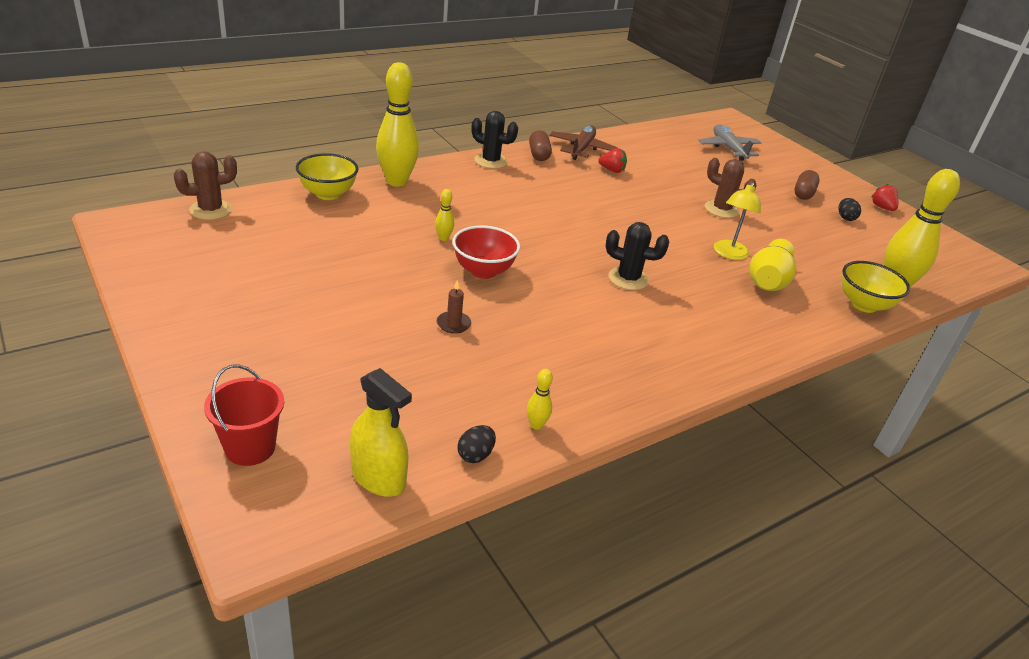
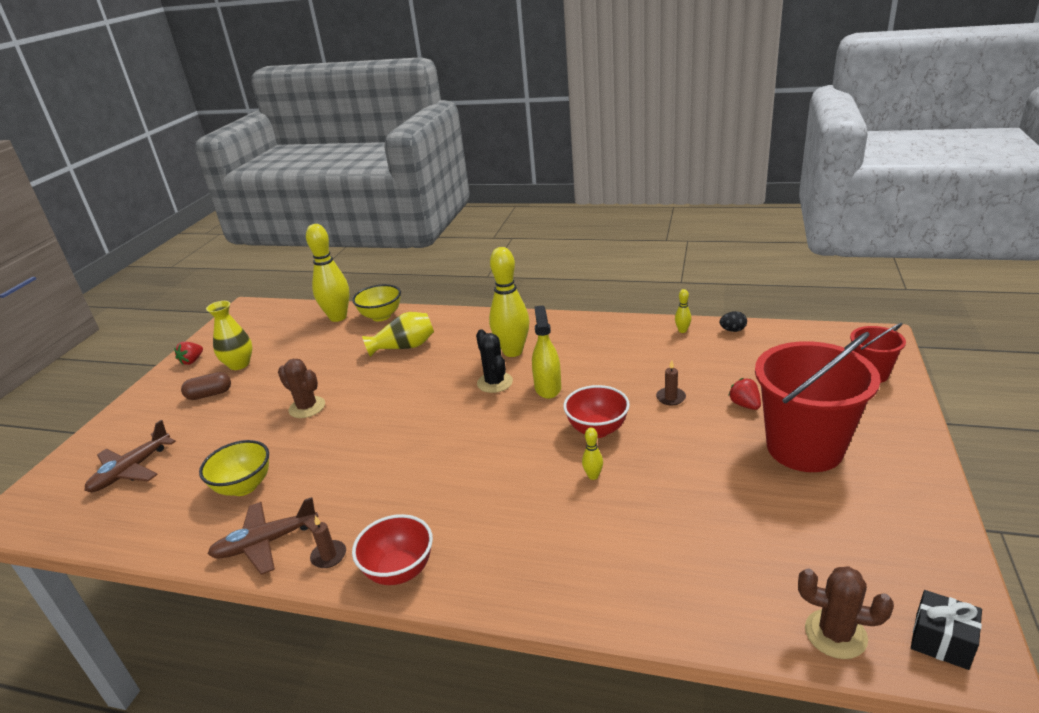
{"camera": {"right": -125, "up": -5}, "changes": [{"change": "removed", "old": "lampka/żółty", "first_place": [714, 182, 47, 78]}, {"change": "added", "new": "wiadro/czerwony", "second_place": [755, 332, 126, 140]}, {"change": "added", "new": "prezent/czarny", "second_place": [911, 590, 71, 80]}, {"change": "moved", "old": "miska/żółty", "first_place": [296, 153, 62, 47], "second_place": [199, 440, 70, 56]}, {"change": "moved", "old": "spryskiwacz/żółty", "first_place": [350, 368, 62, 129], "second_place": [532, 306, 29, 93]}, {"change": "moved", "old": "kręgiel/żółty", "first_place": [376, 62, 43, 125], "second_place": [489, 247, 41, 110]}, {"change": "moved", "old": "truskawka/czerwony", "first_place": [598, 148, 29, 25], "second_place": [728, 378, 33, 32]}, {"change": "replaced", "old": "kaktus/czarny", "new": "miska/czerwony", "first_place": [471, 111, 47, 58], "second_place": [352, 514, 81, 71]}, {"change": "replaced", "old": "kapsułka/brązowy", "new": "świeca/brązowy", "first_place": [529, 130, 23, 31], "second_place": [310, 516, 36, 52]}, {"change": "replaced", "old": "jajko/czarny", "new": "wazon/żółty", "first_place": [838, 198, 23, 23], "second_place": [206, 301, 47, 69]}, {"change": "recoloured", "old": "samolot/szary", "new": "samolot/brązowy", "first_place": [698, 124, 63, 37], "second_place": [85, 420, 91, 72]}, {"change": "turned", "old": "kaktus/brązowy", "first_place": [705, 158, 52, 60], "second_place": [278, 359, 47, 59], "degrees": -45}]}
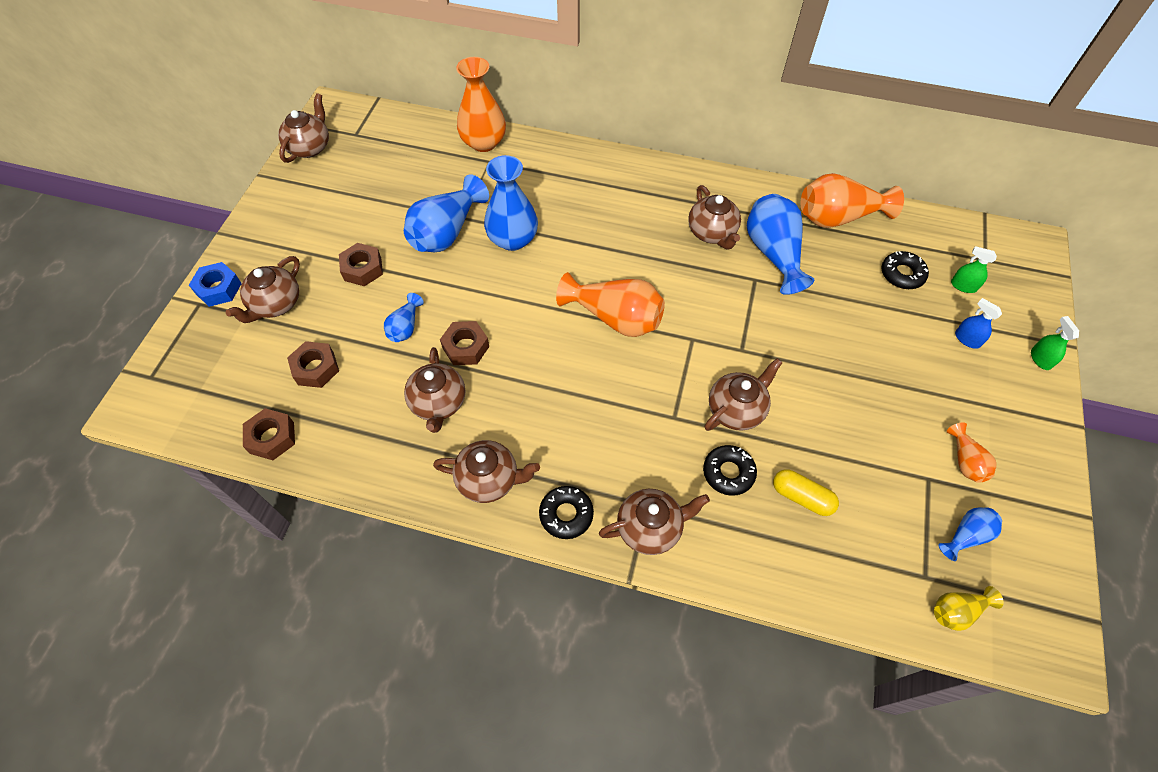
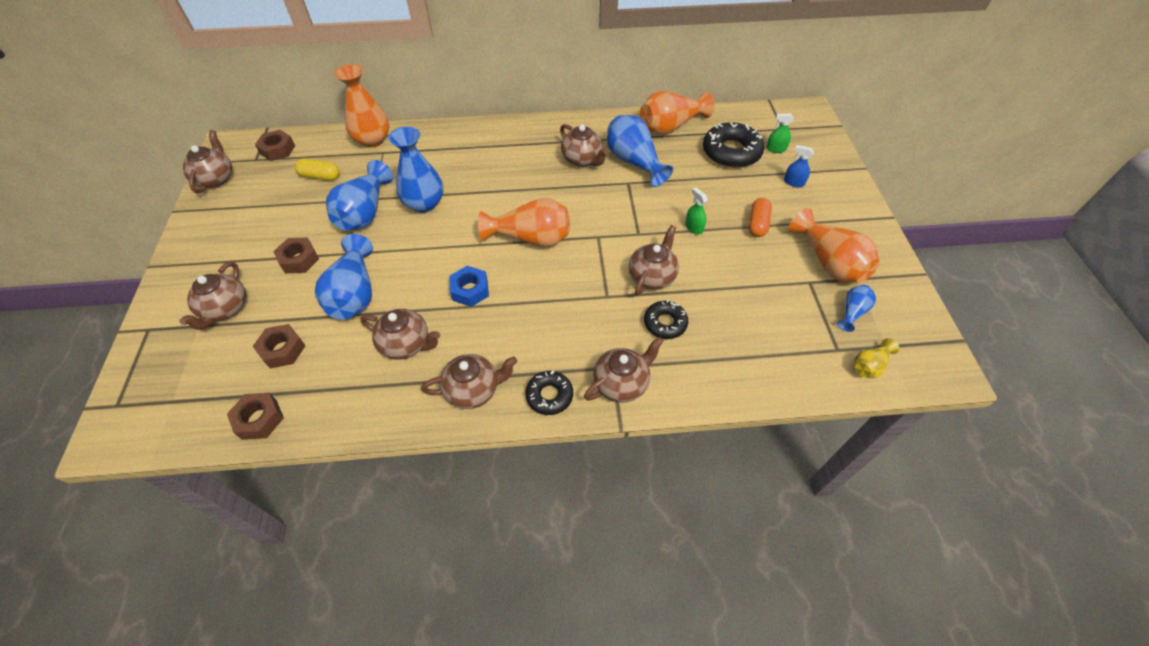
{"camera": {"right": -20, "up": -5}, "changes": [{"change": "added", "new": "kapsułka/pomarańczowy", "second_place": [749, 198, 23, 39]}, {"change": "moved", "old": "nakrętka/niebieski", "first_place": [189, 262, 53, 45], "second_place": [450, 266, 39, 41]}, {"change": "moved", "old": "nakrętka/brązowy", "first_place": [440, 321, 49, 44], "second_place": [255, 130, 40, 31]}, {"change": "moved", "old": "kapsułka/żółty", "first_place": [773, 469, 66, 47], "second_place": [295, 159, 45, 22]}, {"change": "moved", "old": "spryskiwacz/zielony", "first_place": [1031, 316, 48, 54], "second_place": [685, 187, 23, 48]}, {"change": "turned", "old": "imbryk/brązowy", "first_place": [404, 347, 61, 86], "second_place": [360, 309, 80, 50], "degrees": -45}, {"change": "resized", "old": "wazon/niebieski", "first_place": [384, 293, 40, 49], "second_place": [315, 234, 58, 85], "factor": 1.94}, {"change": "resized", "old": "donut/czarny", "first_place": [881, 251, 48, 38], "second_place": [703, 123, 61, 45], "factor": 1.72}, {"change": "resized", "old": "wazon/pomarańczowy", "first_place": [947, 422, 49, 61], "second_place": [789, 208, 91, 75], "factor": 1.94}]}
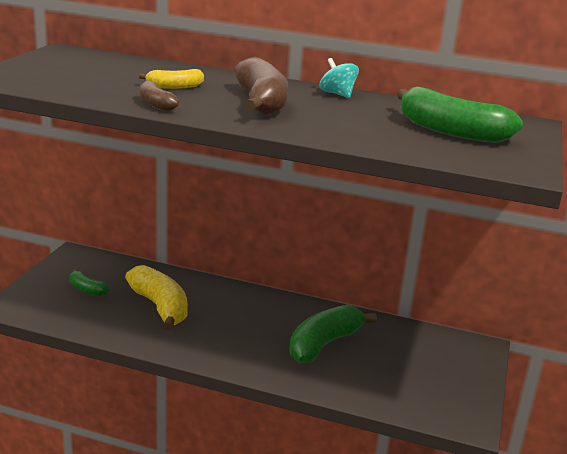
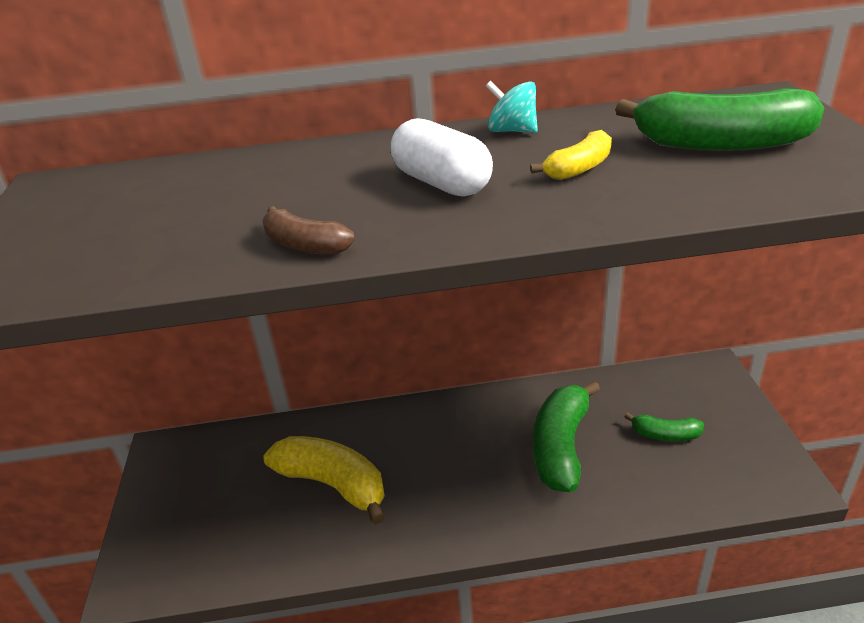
{"camera": {"right": -20, "up": 10}, "changes": [{"change": "moved", "old": "banan/zielony", "first_place": [70, 269, 40, 27], "second_place": [624, 412, 80, 29]}, {"change": "moved", "old": "banan/żółty", "first_place": [139, 69, 65, 20], "second_place": [530, 130, 82, 50]}, {"change": "replaced", "old": "banan/brązowy", "new": "kapsułka/biały", "first_place": [234, 56, 54, 59], "second_place": [390, 118, 103, 79]}]}
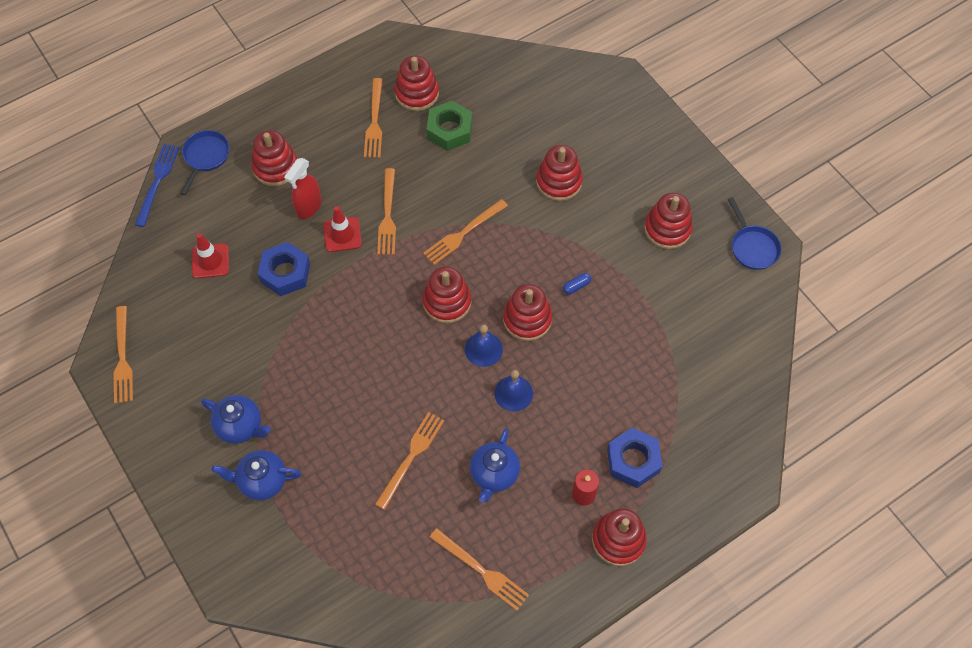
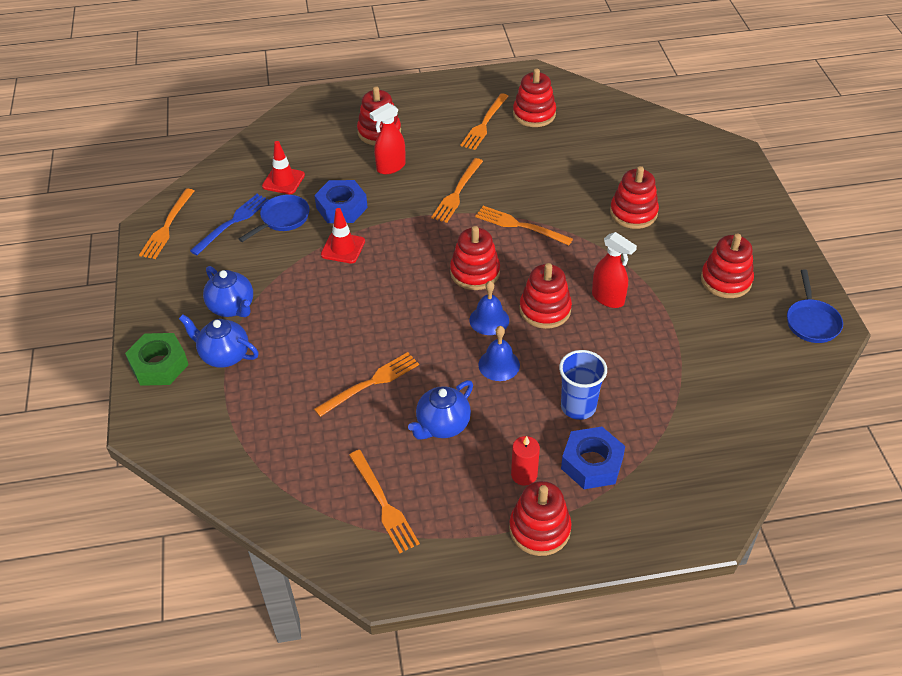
{"camera": {"right": 25, "up": -15}, "changes": [{"change": "added", "new": "szklanka/niebieski", "second_place": [559, 350, 48, 70]}, {"change": "moved", "old": "widelec/niebieski", "first_place": [135, 144, 45, 83], "second_place": [190, 194, 79, 61]}, {"change": "moved", "old": "patelnia/niebieski", "first_place": [180, 130, 50, 65], "second_place": [239, 195, 70, 47]}, {"change": "moved", "old": "pachołek/czerwony", "first_place": [323, 206, 39, 46], "second_place": [321, 208, 44, 55]}, {"change": "moved", "old": "nakrętka/zielony", "first_place": [427, 101, 45, 50], "second_place": [125, 333, 64, 53]}, {"change": "replaced", "old": "kapsułka/niebieski", "new": "spryskiwacz/czerwony", "first_place": [563, 273, 28, 22], "second_place": [592, 232, 45, 76]}, {"change": "turned", "old": "widelec/pomarańczowy", "first_place": [423, 199, 85, 66], "second_place": [475, 206, 98, 39], "degrees": 45}]}
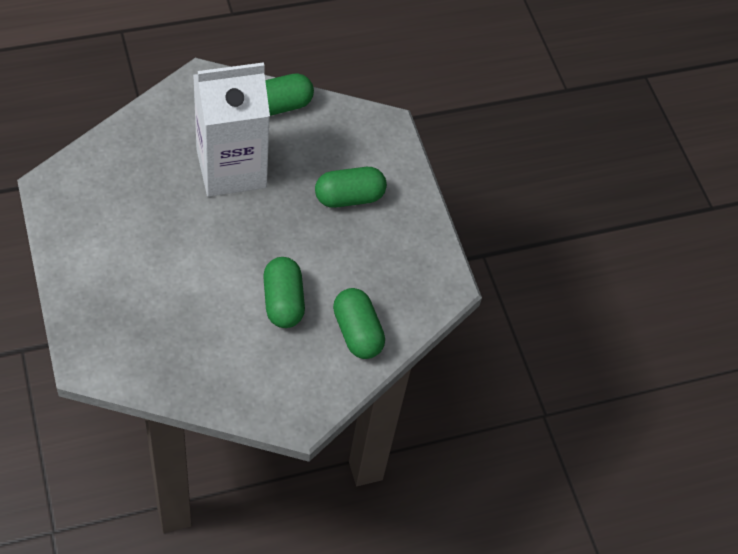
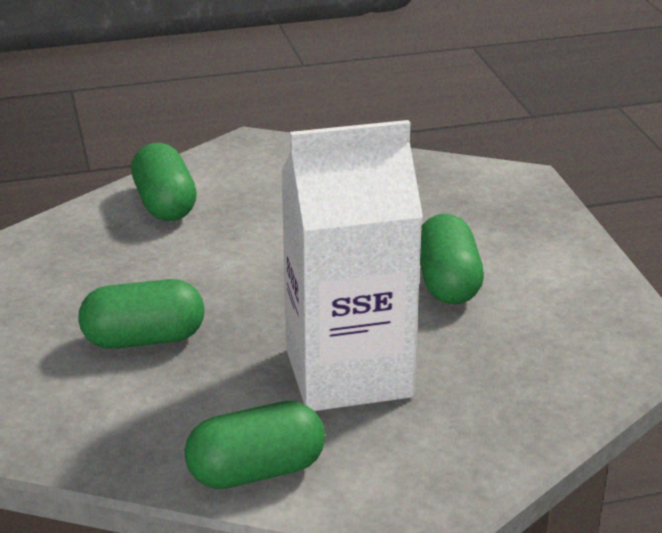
{"camera": {"right": -170, "up": -25}, "changes": [{"change": "moved", "old": "kapsułka/zielony", "first_place": [263, 257, 42, 71], "second_place": [420, 214, 64, 90]}]}
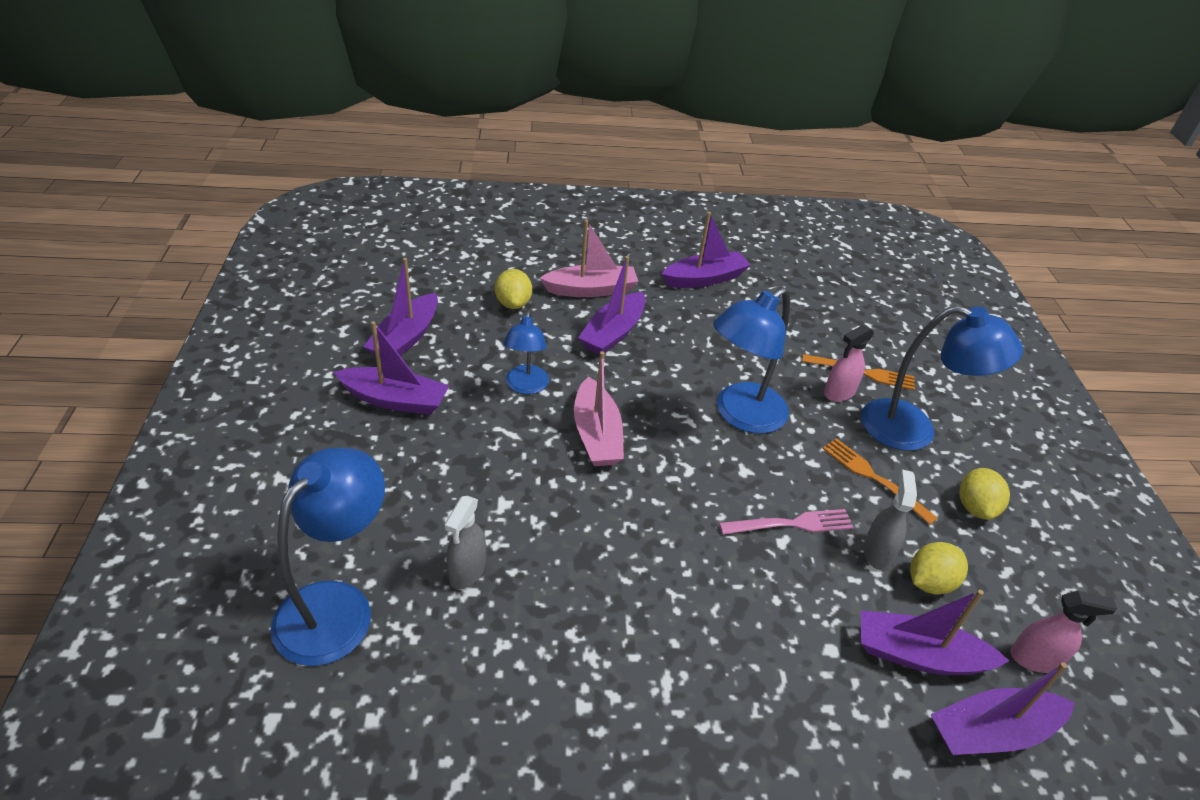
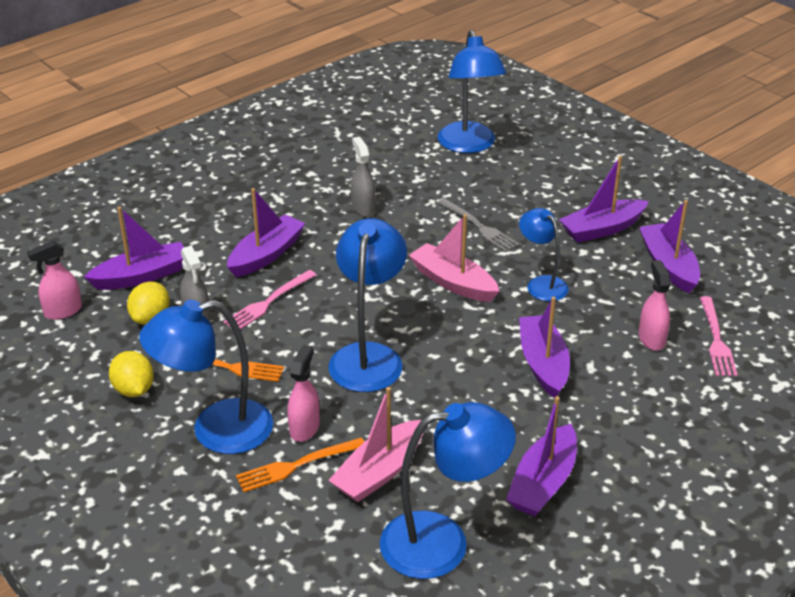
{"camera": {"right": 145, "up": -5}, "changes": [{"change": "added", "new": "lampka/niebieski", "second_place": [380, 402, 136, 177]}, {"change": "added", "new": "widelec/szary", "second_place": [438, 198, 81, 54]}, {"change": "added", "new": "widelec/różowy", "second_place": [700, 296, 38, 80]}, {"change": "moved", "old": "spryskiwacz/szary", "first_place": [445, 496, 41, 93], "second_place": [351, 137, 25, 80]}, {"change": "moved", "old": "łódka/różowy", "first_place": [539, 220, 100, 77], "second_place": [328, 387, 96, 115]}, {"change": "moved", "old": "łódka/fioletowy", "first_place": [931, 662, 144, 94], "second_place": [227, 188, 79, 89]}, {"change": "replaced", "old": "cytryna/żółty", "new": "spryskiwacz/różowy", "first_place": [495, 269, 37, 40], "second_place": [639, 260, 32, 91]}]}
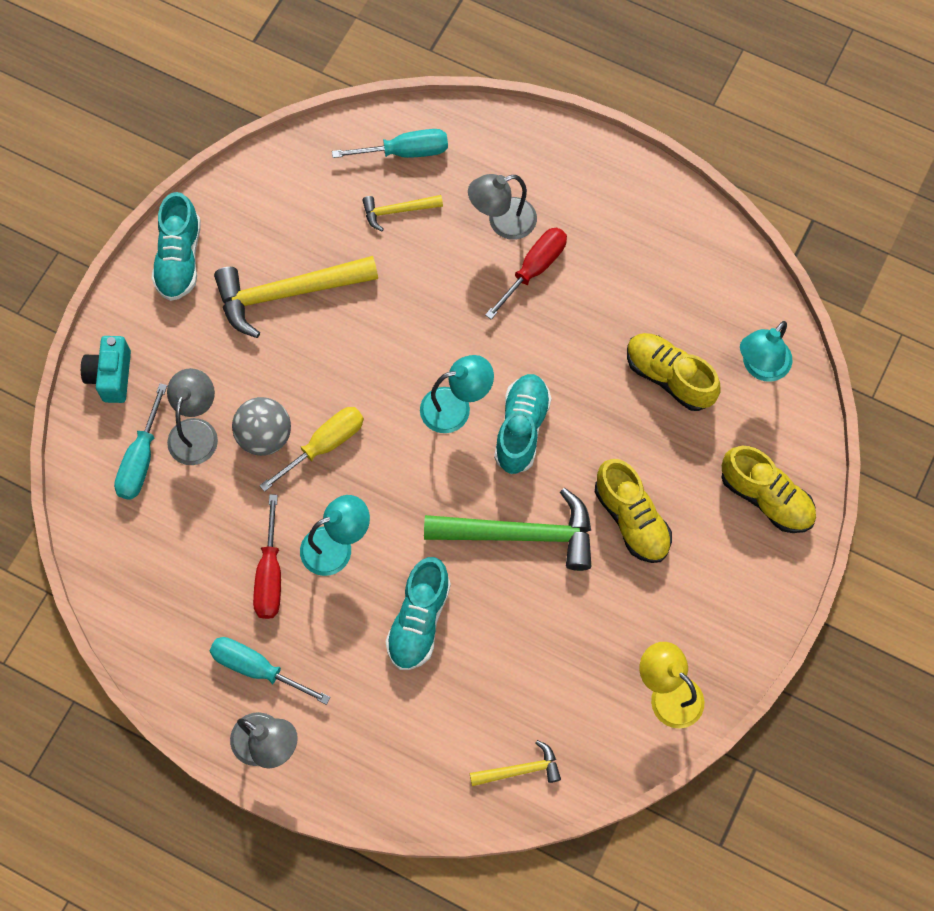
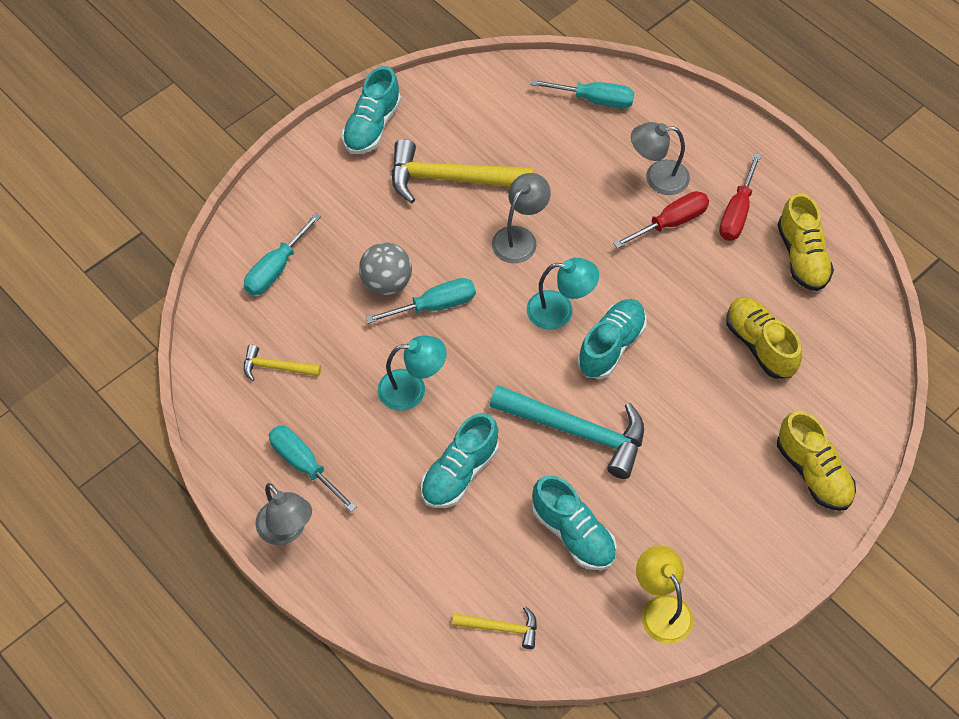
{"camera": {"right": 20, "up": -10}, "changes": [{"change": "removed", "old": "aparat fotograficzny/turkusowy", "first_place": [81, 336, 50, 67]}, {"change": "removed", "old": "lampka/turkusowy", "first_place": [740, 321, 52, 61]}, {"change": "added", "new": "but/turkusowy", "second_place": [532, 475, 85, 95]}, {"change": "moved", "old": "lampka/szary", "first_place": [167, 368, 51, 97], "second_place": [492, 173, 59, 90]}, {"change": "moved", "old": "śrubokręt/czerwony", "first_place": [253, 495, 28, 124], "second_place": [719, 153, 42, 88]}, {"change": "moved", "old": "młotek/żółty", "first_place": [362, 195, 81, 36], "second_place": [244, 345, 77, 36]}, {"change": "moved", "old": "but/żółty", "first_place": [595, 459, 77, 104], "second_place": [777, 193, 57, 98]}, {"change": "recoloured", "old": "śrubokręt/żółty", "new": "śrubokręt/turkusowy", "first_place": [259, 407, 105, 85], "second_place": [365, 278, 111, 46]}, {"change": "recoloured", "old": "młotek/zielony", "new": "młotek/turkusowy", "first_place": [424, 488, 168, 83], "second_place": [490, 385, 154, 94]}]}
